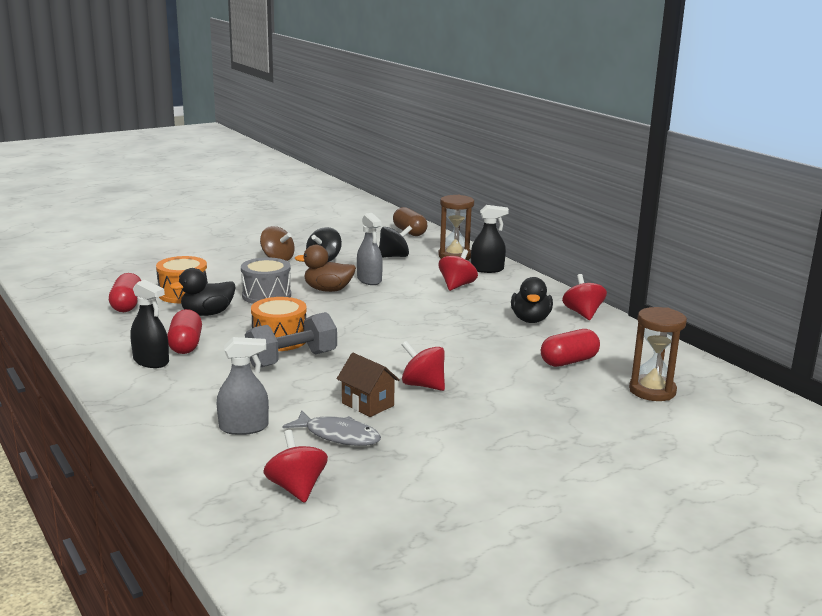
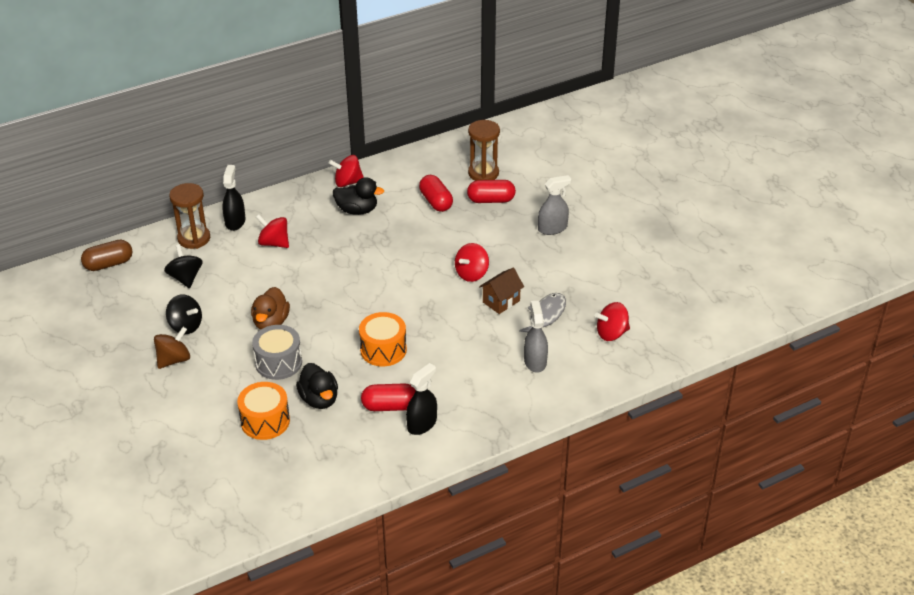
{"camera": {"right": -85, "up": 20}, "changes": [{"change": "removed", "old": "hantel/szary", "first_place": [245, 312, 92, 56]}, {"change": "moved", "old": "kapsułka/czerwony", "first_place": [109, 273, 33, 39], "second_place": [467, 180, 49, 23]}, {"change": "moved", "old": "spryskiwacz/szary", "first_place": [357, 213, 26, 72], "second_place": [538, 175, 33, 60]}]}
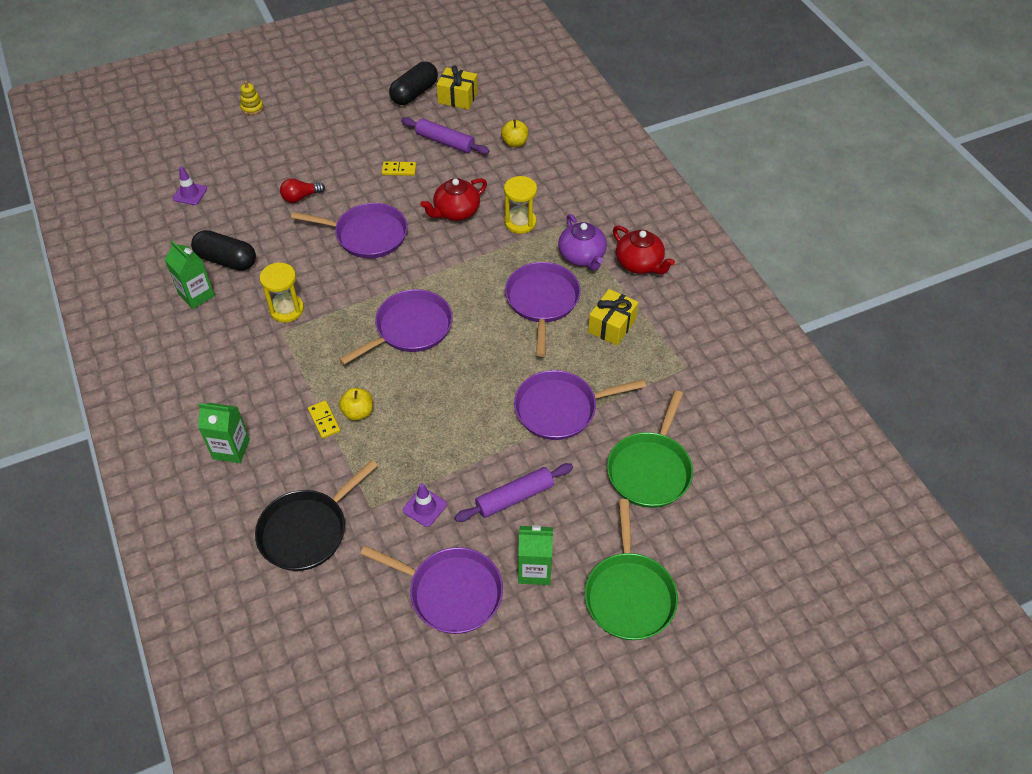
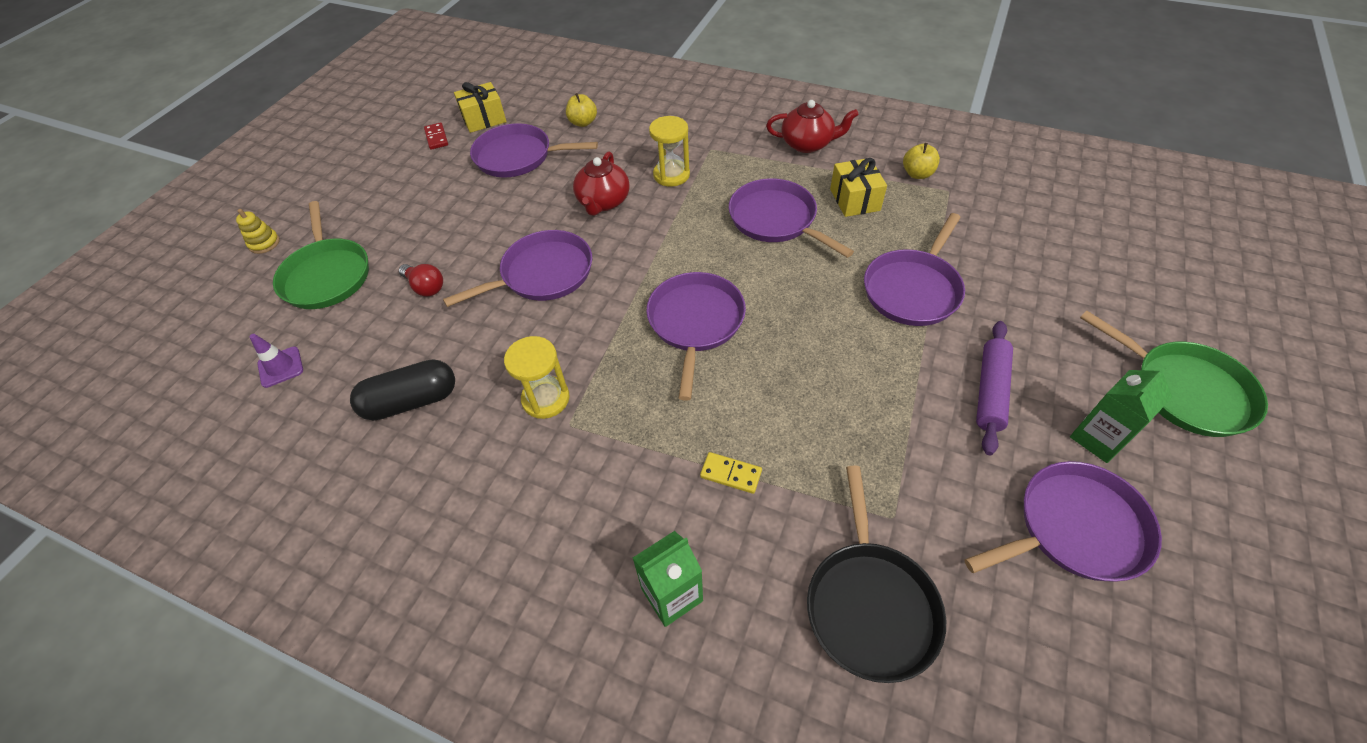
{"camera": {"right": -40, "up": 0}, "changes": [{"change": "removed", "old": "karton mleka/zielony", "first_place": [165, 241, 50, 68]}, {"change": "removed", "old": "kostka domina/żółty", "first_place": [382, 161, 34, 15]}, {"change": "removed", "old": "pachołek/fioletowy", "first_place": [403, 483, 44, 44]}, {"change": "removed", "old": "imbryk/fioletowy", "first_place": [558, 214, 49, 57]}, {"change": "moved", "old": "jabłko/żółty", "first_place": [339, 388, 34, 33], "second_place": [903, 143, 37, 36]}, {"change": "moved", "old": "patelnia/zielony", "first_place": [607, 390, 86, 118], "second_place": [273, 201, 96, 108]}, {"change": "replaced", "old": "kapsułka/czarny", "new": "kostka domina/czerwony", "first_place": [389, 62, 49, 43], "second_place": [424, 122, 24, 28]}, {"change": "replaced", "old": "wałek do ciasta/fioletowy", "new": "patelnia/fioletowy", "first_place": [401, 117, 88, 37], "second_place": [470, 123, 128, 54]}, {"change": "turned", "old": "żarówka/czerwony", "first_place": [280, 178, 45, 25], "second_place": [399, 264, 44, 33], "degrees": -75}]}
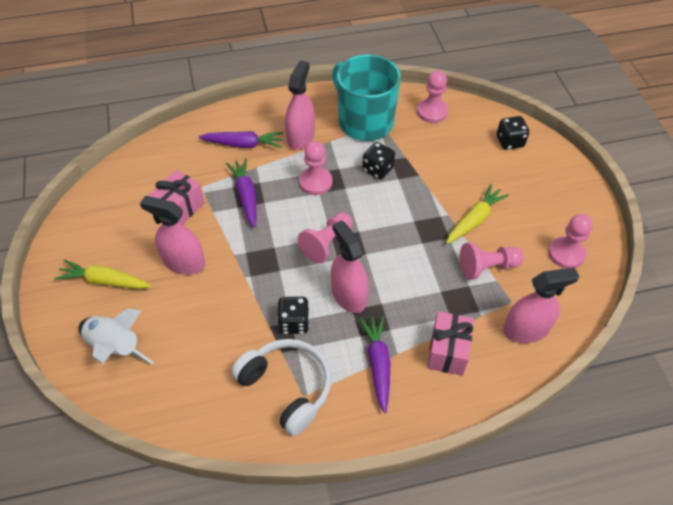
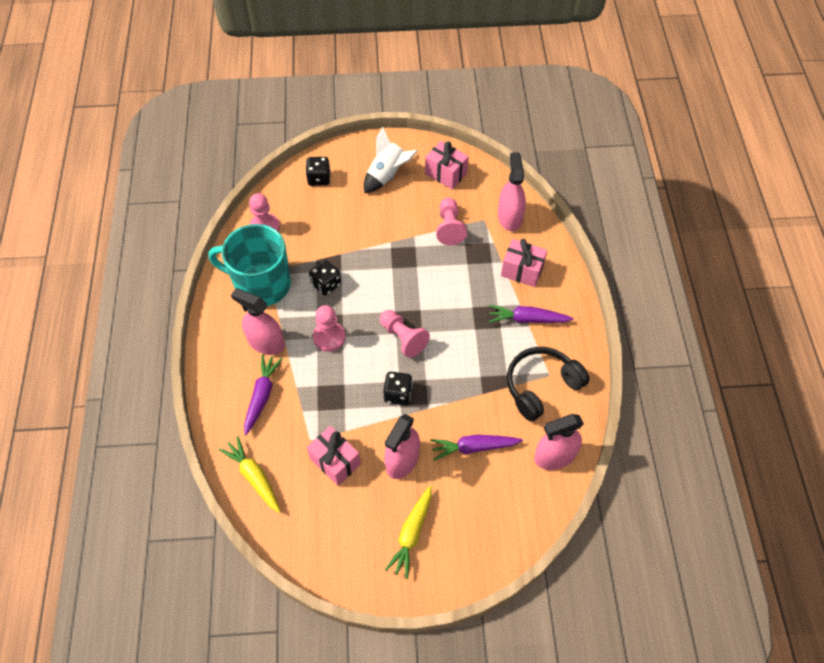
{"camera": {"right": -80, "up": 5}, "changes": [{"change": "moved", "old": "rakieta/biały", "first_place": [79, 309, 74, 55], "second_place": [364, 127, 54, 66]}, {"change": "moved", "old": "marchewka/fioletowy", "first_place": [226, 158, 31, 70], "second_place": [430, 435, 93, 26]}, {"change": "moved", "old": "kostka do gry/czarny", "first_place": [277, 297, 32, 37], "second_place": [383, 372, 30, 33]}, {"change": "moved", "old": "spryskiwacz/różowy", "first_place": [331, 220, 38, 93], "second_place": [534, 414, 50, 56]}, {"change": "moved", "old": "marchewka/żółty", "first_place": [446, 184, 63, 60], "second_place": [219, 436, 62, 77]}, {"change": "replaced", "old": "pionek/różowy", "new": "prezent/różowy", "first_place": [548, 214, 45, 54], "second_place": [425, 141, 44, 48]}, {"change": "recoloured", "old": "słuchawki/biały", "new": "słuchawki/czarny", "first_place": [231, 339, 100, 97], "second_place": [507, 347, 83, 74]}, {"change": "turned", "old": "kubek/turkusowy", "first_place": [332, 54, 69, 87], "second_place": [208, 224, 83, 82], "degrees": 45}]}
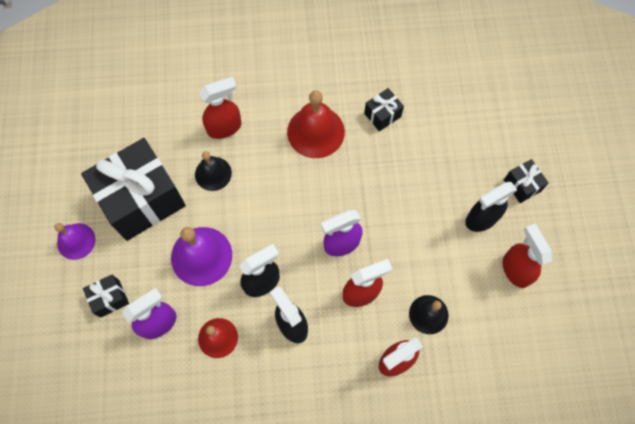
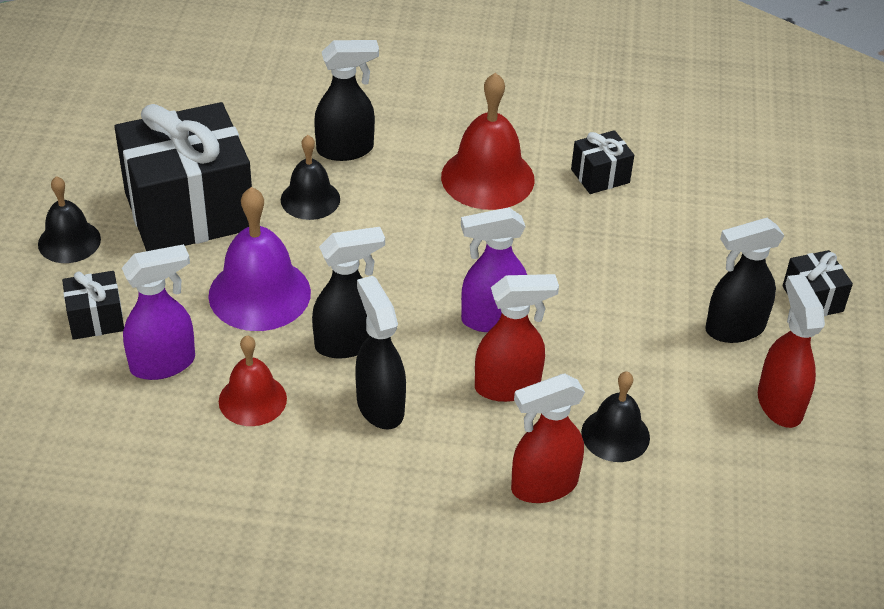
{"camera": {"right": 10, "up": -25}, "changes": [{"change": "recoloured", "old": "dzwonek/fioletowy", "new": "dzwonek/czarny", "first_place": [54, 223, 41, 37], "second_place": [38, 176, 63, 87]}, {"change": "recoloured", "old": "spryskiwacz/czerwony", "new": "spryskiwacz/czarny", "first_place": [199, 77, 43, 62], "second_place": [314, 40, 65, 121]}]}
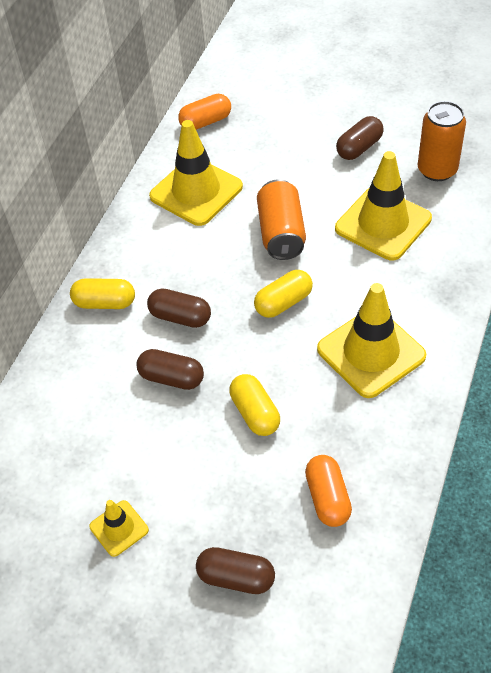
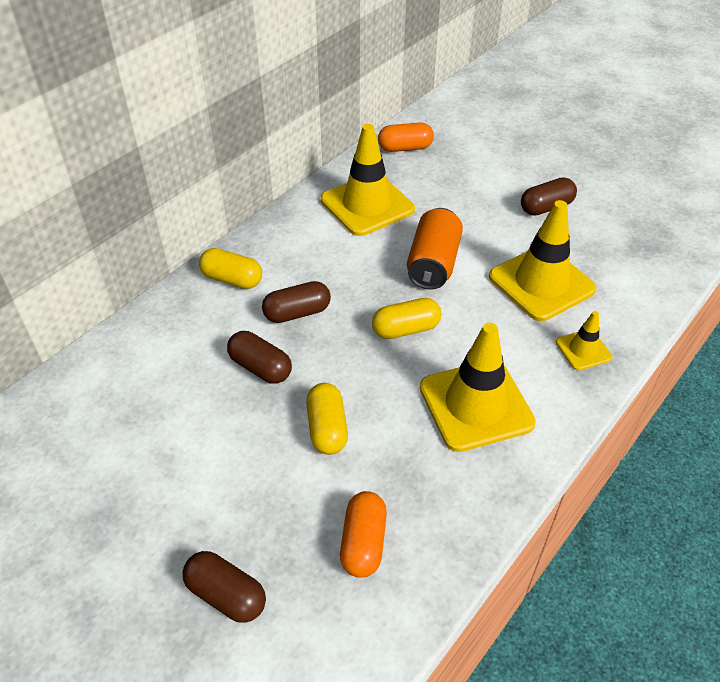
{"camera": {"right": 15, "up": -5}, "changes": [{"change": "removed", "old": "puszka/pomarańczowy", "first_place": [418, 101, 48, 80]}, {"change": "moved", "old": "pachołek/żółty", "first_place": [89, 500, 60, 57], "second_place": [556, 311, 56, 60]}, {"change": "turned", "old": "kapsułka/brązowy", "first_place": [147, 289, 64, 39], "second_place": [262, 281, 69, 42], "degrees": -60}]}
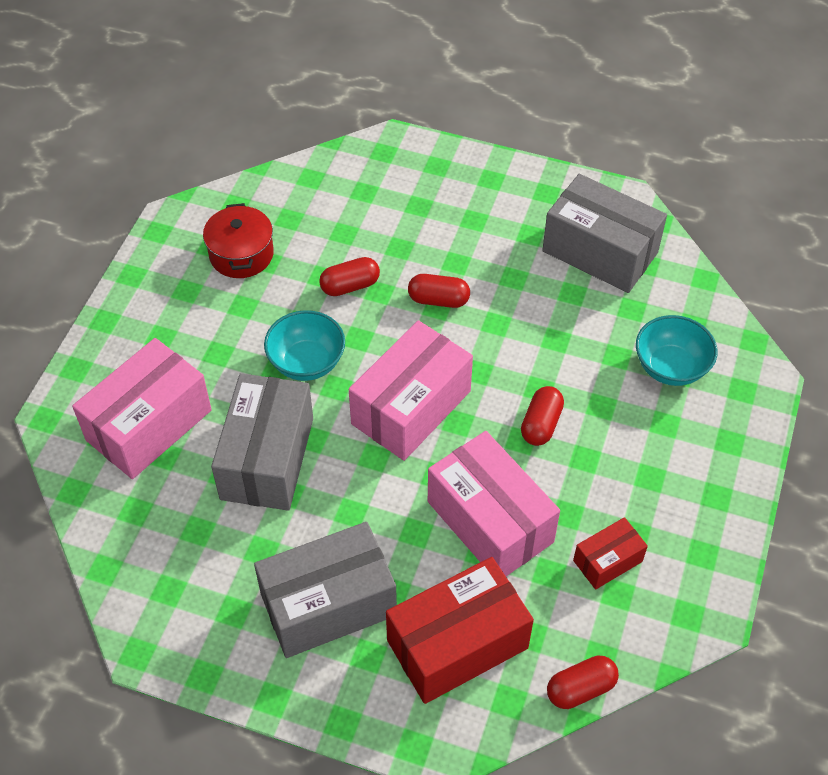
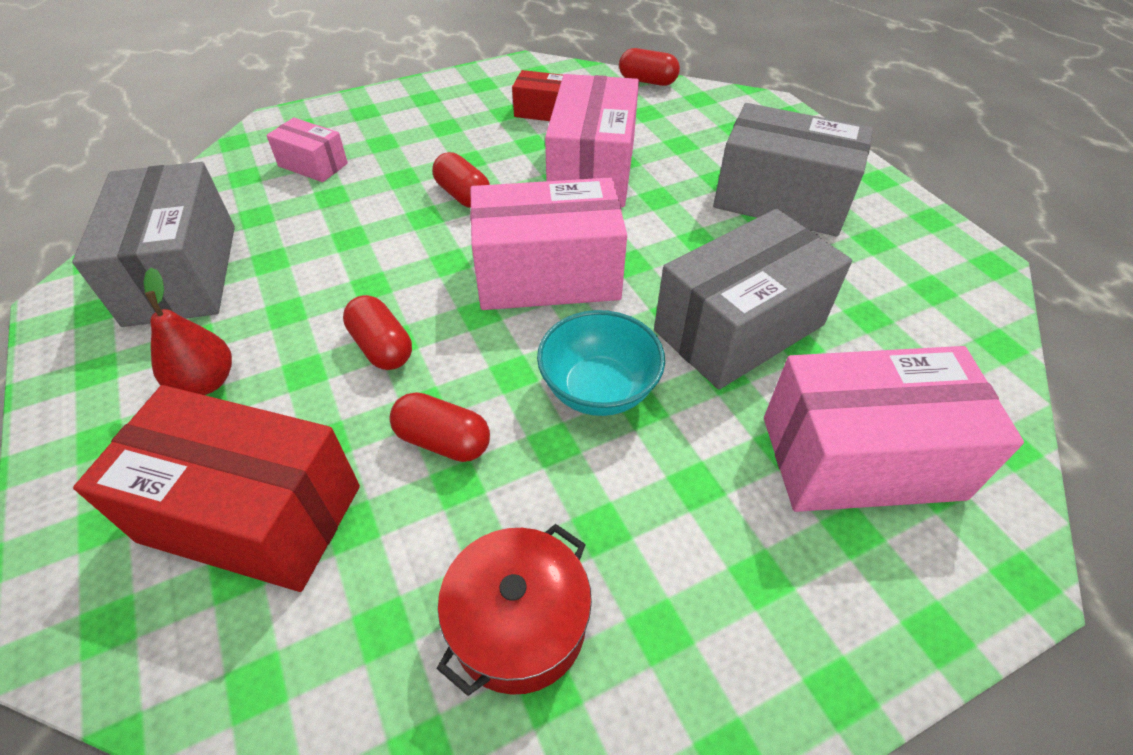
{"camera": {"right": -135, "up": -5}, "changes": [{"change": "added", "new": "gruszka/czerwony", "second_place": [144, 268, 88, 127]}, {"change": "moved", "old": "pudełko/czerwony", "first_place": [386, 557, 148, 147], "second_place": [73, 385, 287, 207]}, {"change": "replaced", "old": "miska/turkusowy", "new": "pudełko/różowy", "first_place": [636, 315, 81, 71], "second_place": [266, 117, 82, 65]}, {"change": "turned", "old": "kapsułka/czerwony", "first_place": [521, 386, 43, 60], "second_place": [432, 152, 58, 56], "degrees": 75}]}
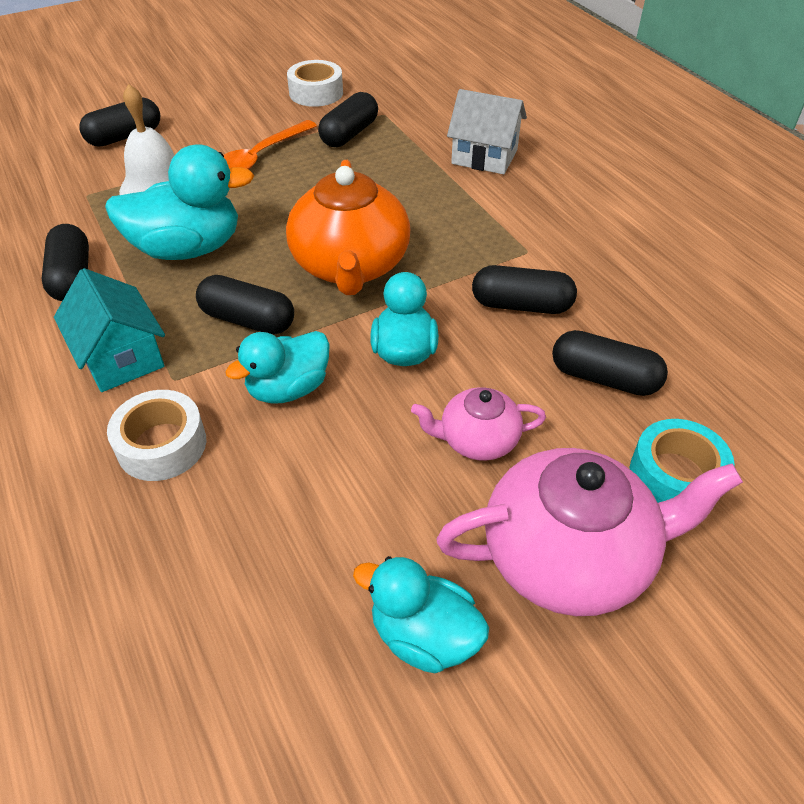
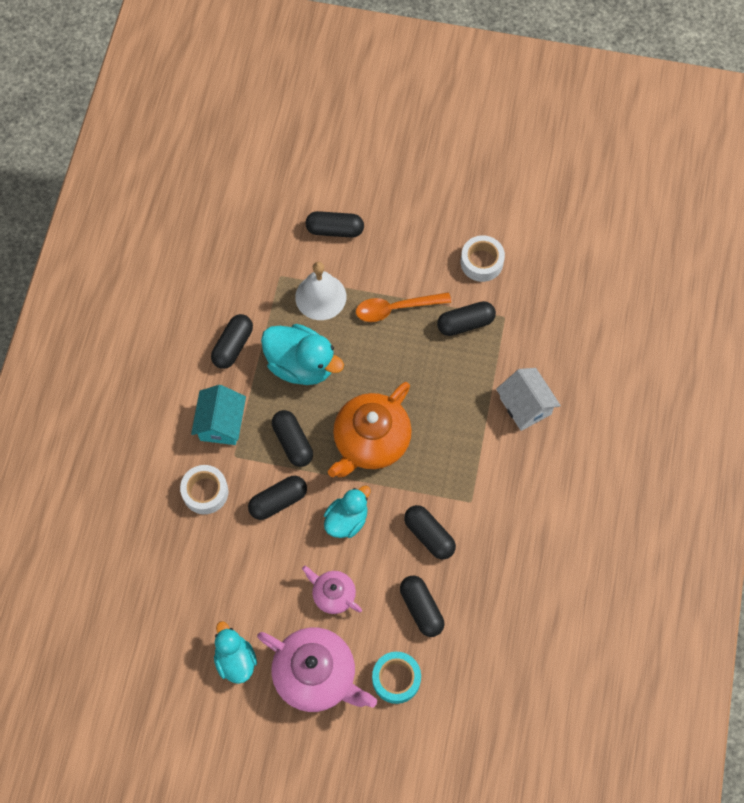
{"camera": {"right": 40, "up": 20}, "changes": [{"change": "replaced", "old": "kaczka/turkusowy", "new": "kapsułka/czarny", "first_place": [225, 331, 105, 73], "second_place": [248, 476, 59, 44]}]}
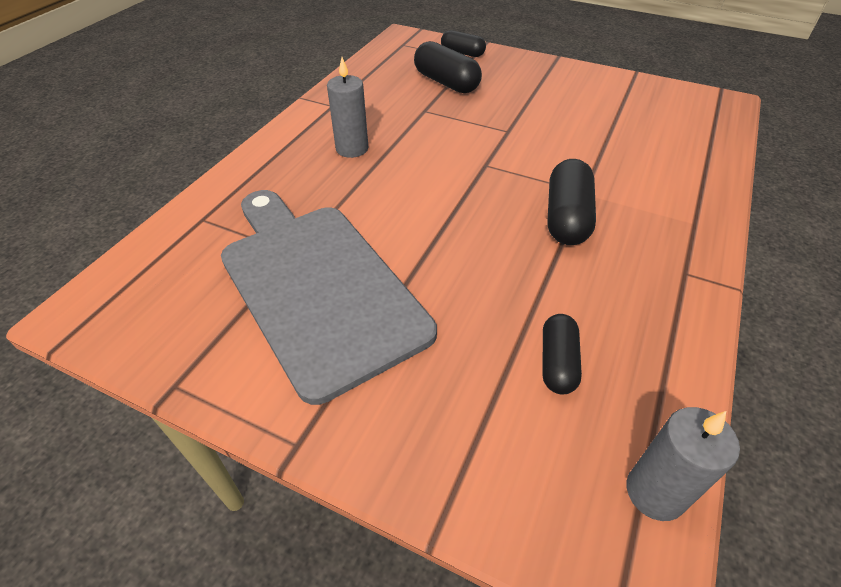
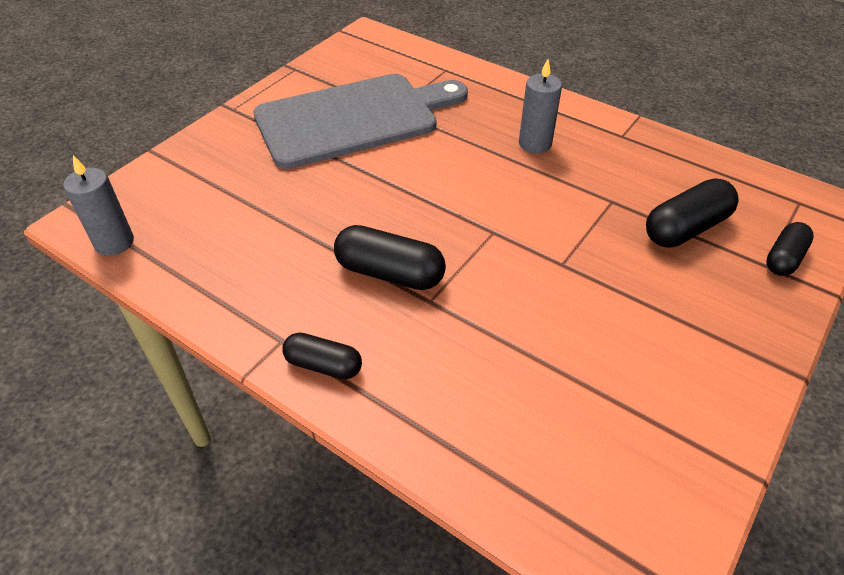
{"camera": {"right": 100, "up": 0}, "changes": [{"change": "moved", "old": "kapsułka/czarny", "first_place": [543, 314, 39, 81], "second_place": [282, 332, 80, 48]}]}
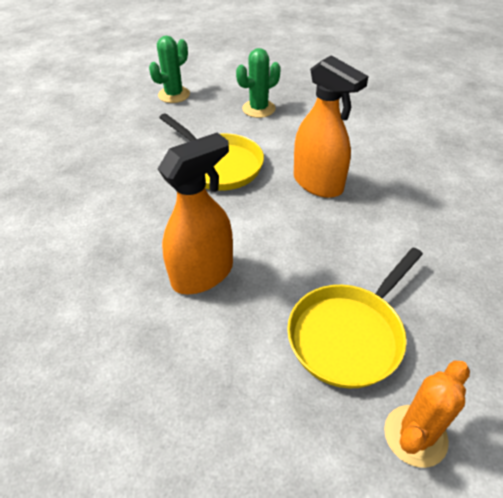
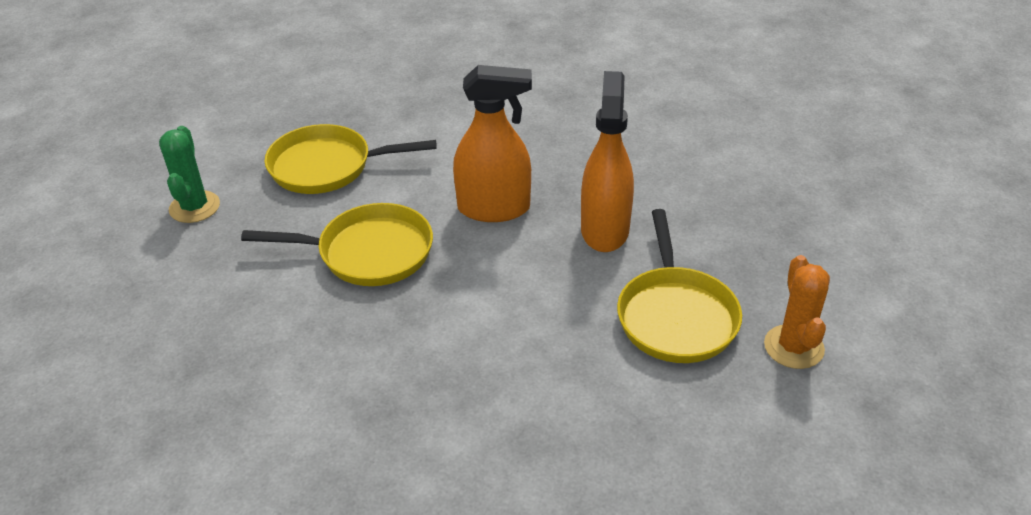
{"camera": {"right": -45, "up": -5}, "changes": [{"change": "moved", "old": "spryskiwacz/pomarańczowy", "first_place": [158, 133, 75, 161], "second_place": [581, 71, 53, 181]}, {"change": "replaced", "old": "kaktus/zielony", "new": "patelnia/żółty", "first_place": [236, 48, 45, 70], "second_place": [265, 124, 172, 70]}]}
